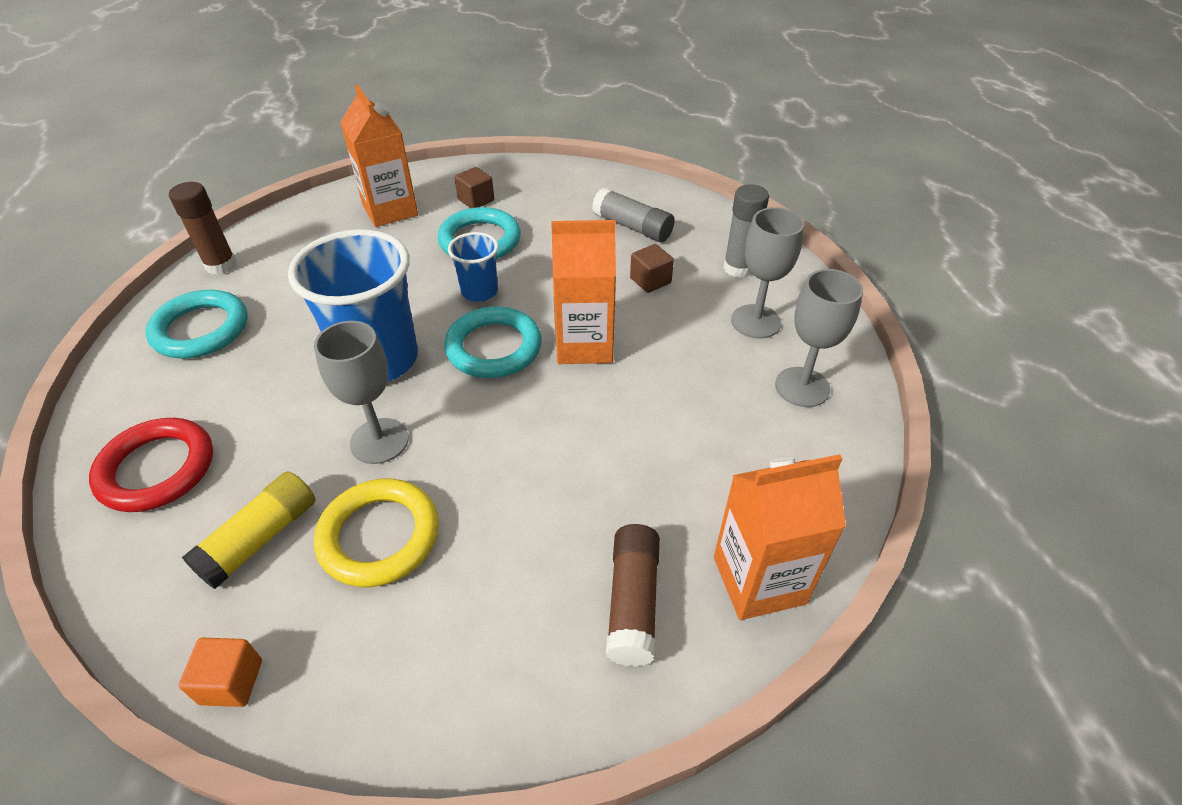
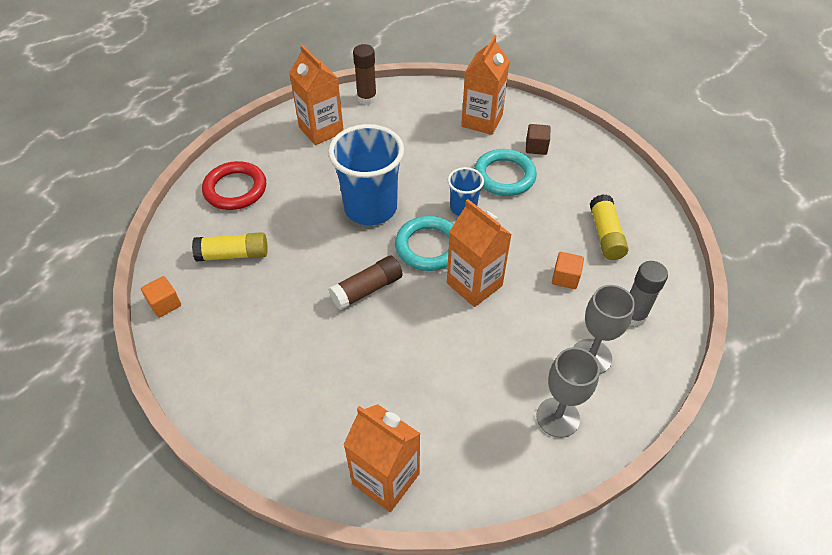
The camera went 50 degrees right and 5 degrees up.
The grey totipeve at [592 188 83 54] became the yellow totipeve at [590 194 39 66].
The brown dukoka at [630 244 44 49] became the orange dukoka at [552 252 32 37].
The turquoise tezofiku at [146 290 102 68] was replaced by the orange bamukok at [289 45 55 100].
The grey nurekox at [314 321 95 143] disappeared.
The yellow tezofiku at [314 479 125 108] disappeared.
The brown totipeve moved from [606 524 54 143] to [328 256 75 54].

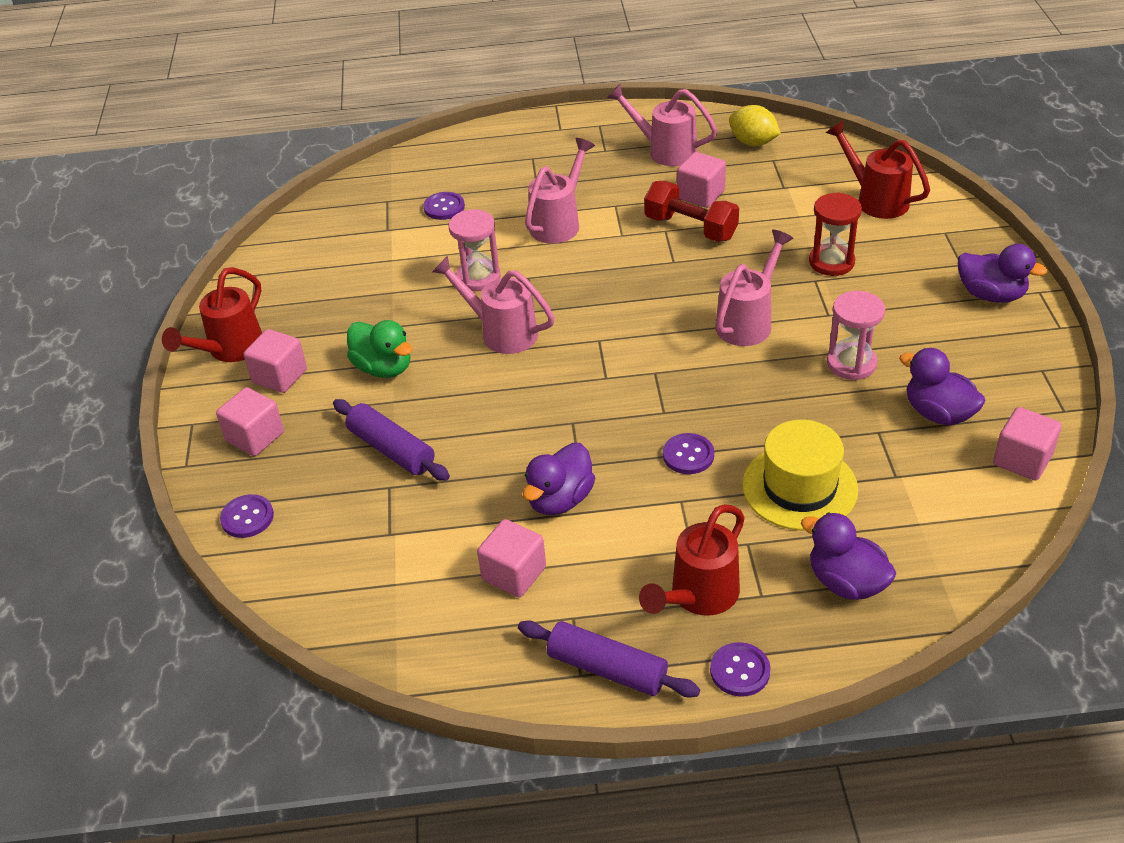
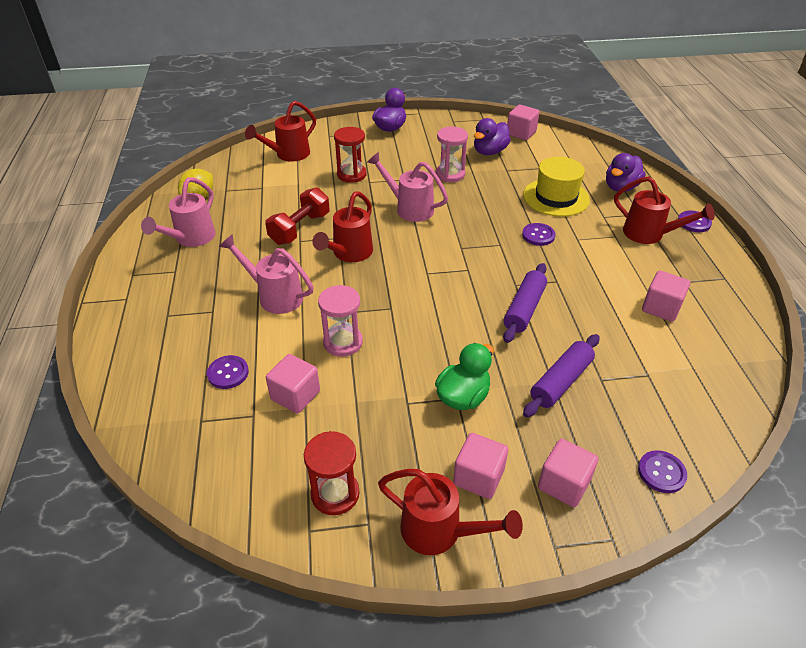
The camera went 95 degrees left and 0 degrees up.
The pink dukoka moved from [677 152 49 56] to [266 354 54 60].
The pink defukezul at [432 256 123 98] disappeared.
The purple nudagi at [523 443 72 72] disappeared.
The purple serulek moved from [518 620 182 78] to [503 263 44 80].
The red defukezul at [312 191 61 71] appeared.
The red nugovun at [304 431 55 84] appeared.

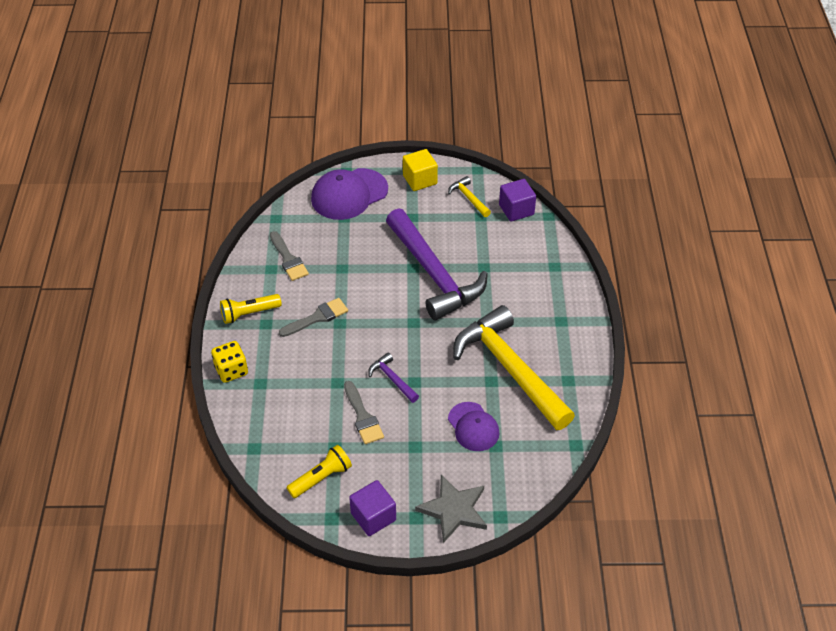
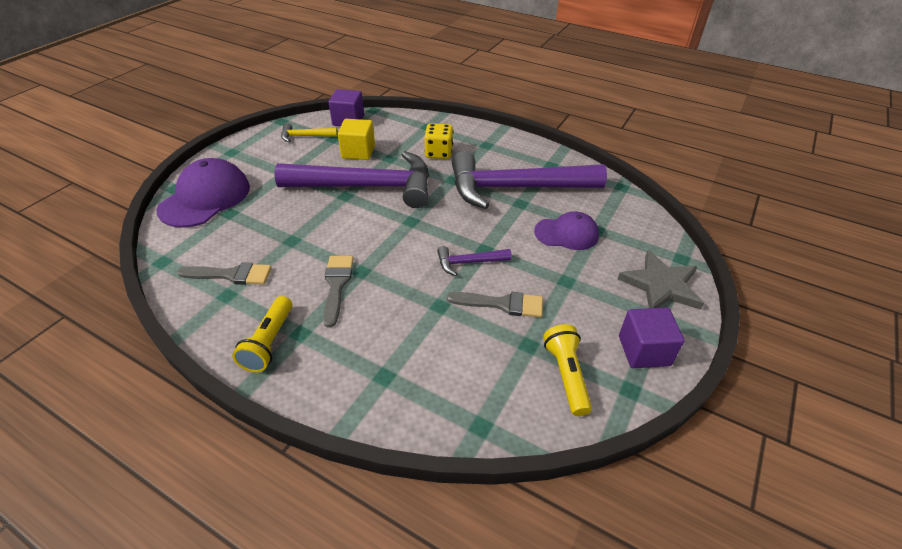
The camera went 60 degrees left and 5 degrees down.
The yellow dukoka moved from [403 149 35 42] to [338 119 37 41].
The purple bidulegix at [311 168 77 52] turned 150 degrees counterclockwise.
The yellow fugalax at [453 305 122 125] became the purple fugalax at [452 151 155 58].
The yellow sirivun moved from [211 341 37 42] to [424 123 29 36].

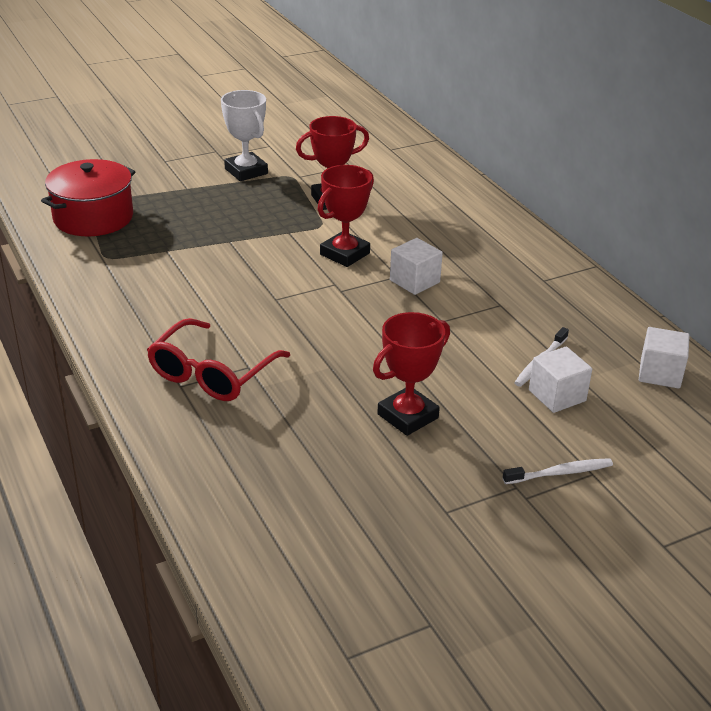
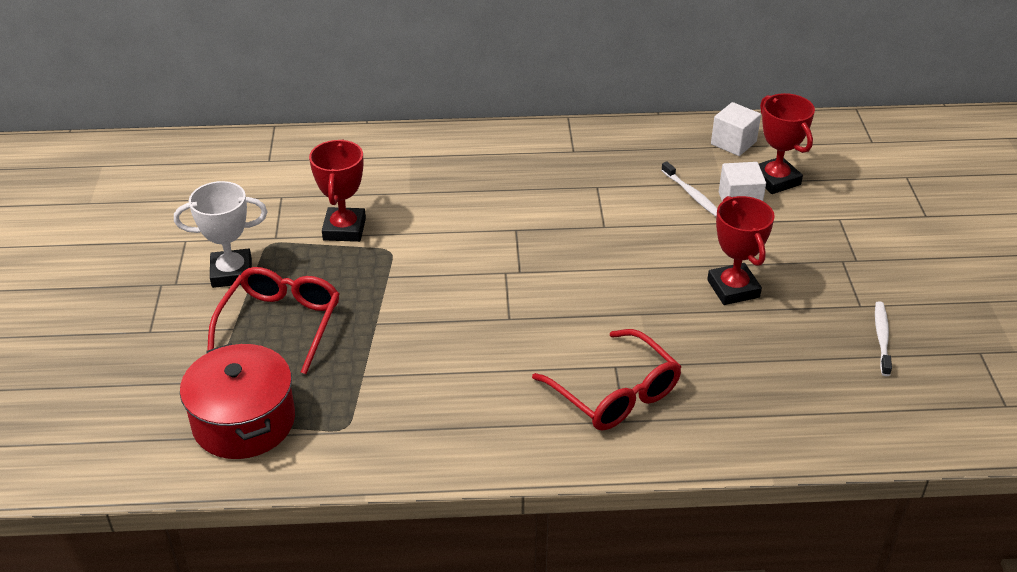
The camera went 65 degrees left and 5 degrees up.
The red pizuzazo moved from [317 165 57 102] to [759 93 56 101].
The white dukoka at [390 238 53 57] disappeared.
The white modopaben moved from [503 458 110 26] to [875 301 17 75].
The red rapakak at [207 267 133 107] appeared.

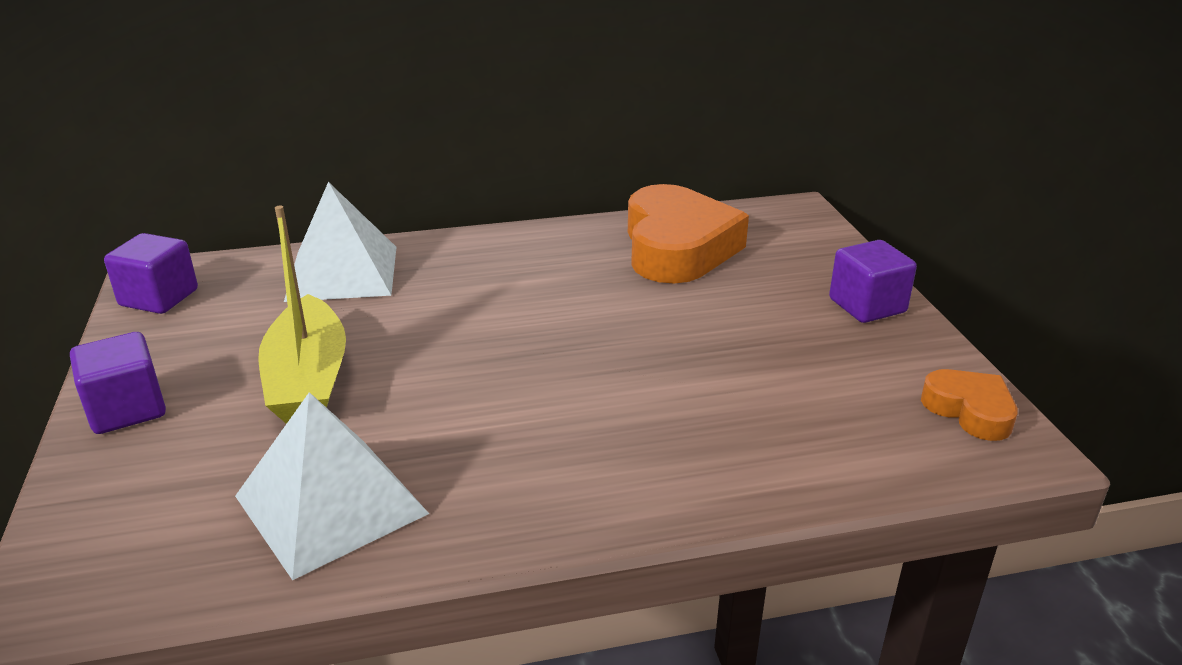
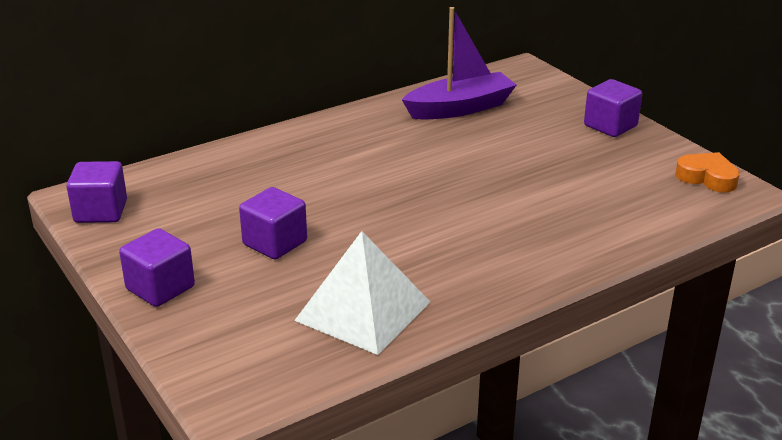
The camera went 20 degrees left and 0 degrees up.
The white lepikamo at [284 182 112 120] disappeared.
The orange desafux at [628 184 121 100] was replaced by the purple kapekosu at [402 7 114 112].
The yellow kapekosu at [258 205 88 219] was replaced by the purple dukoka at [239 187 68 72].

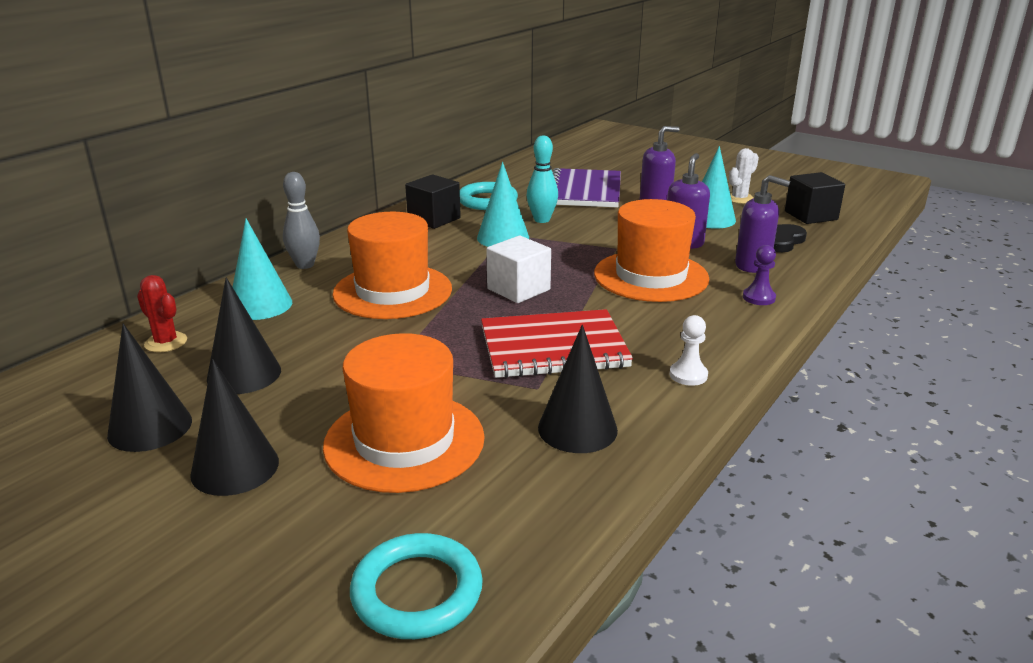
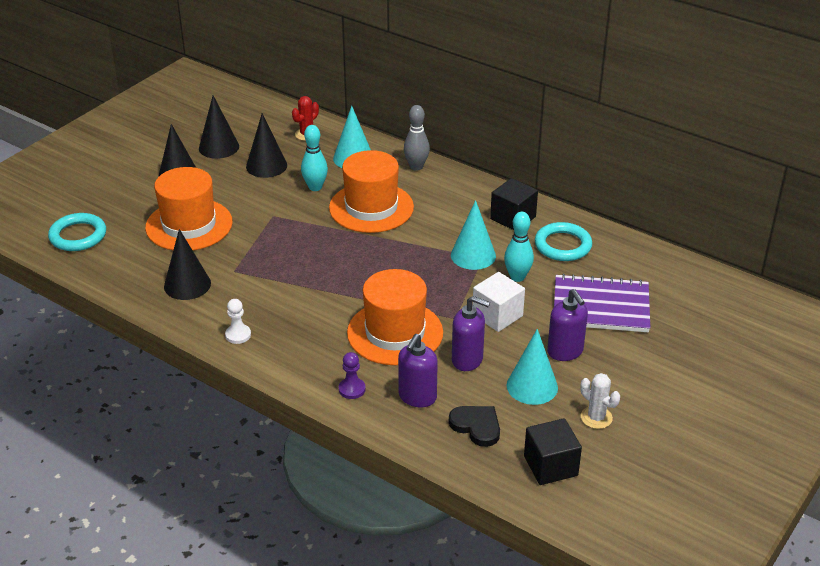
The camera went 90 degrees right and 10 degrees up.
The white dukoka moved from [486 236 65 67] to [473 272 52 60].
The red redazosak at [481 309 152 69] disappeared.
The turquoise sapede at [301 125 27 66] appeared.

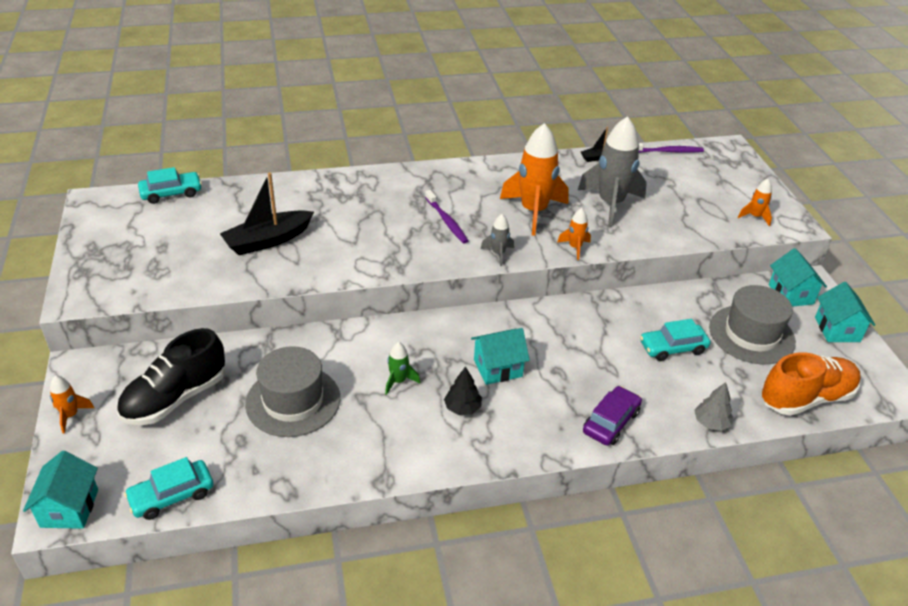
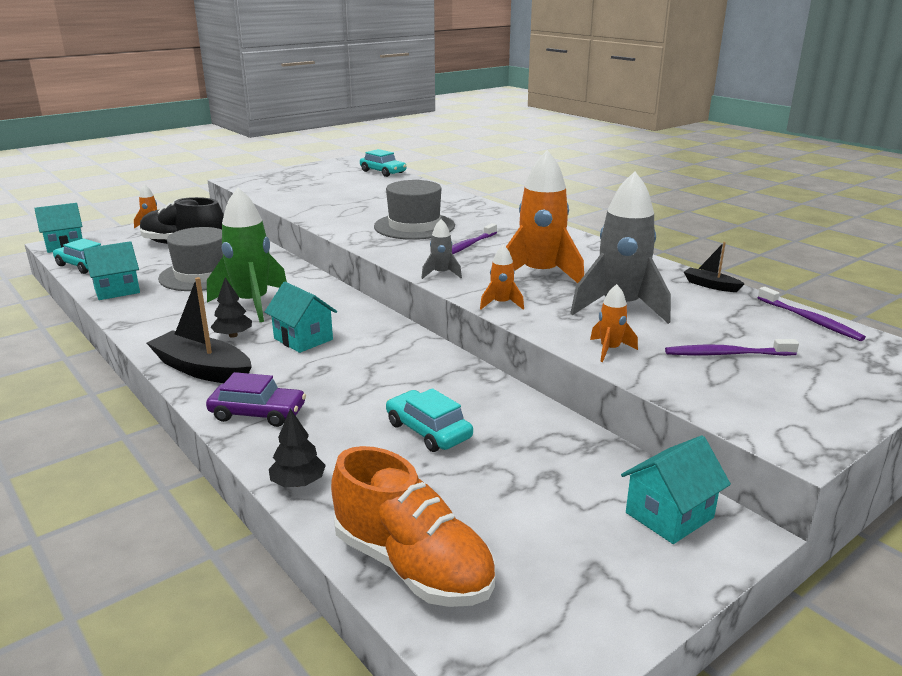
The camera went 65 degrees right and 15 degrees down.
The black kapekosu moved from [220 172 94 83] to [147 277 105 106].
The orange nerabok moved from [738 179 34 47] to [590 284 48 78].
The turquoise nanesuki moved from [815 282 60 60] to [83 241 57 59].
The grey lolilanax moved from [709 285 87 79] to [374 180 81 60].
The green nerabok at [385 342 35 53] changed to 2.16 times the size.
The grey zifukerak at [694 382 39 49] became the black zifukerak at [269 409 57 78].
The purple modopaben at [665 339 134 17] appeared.

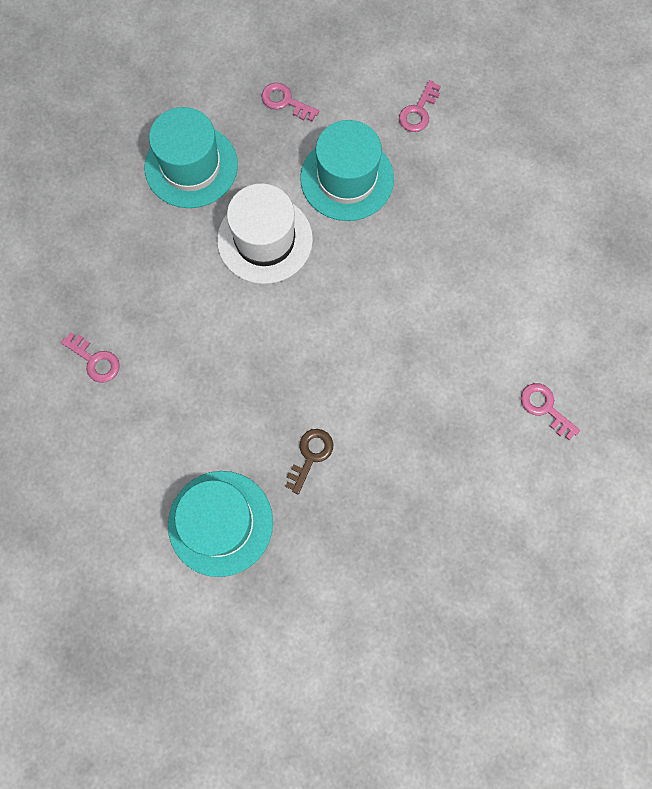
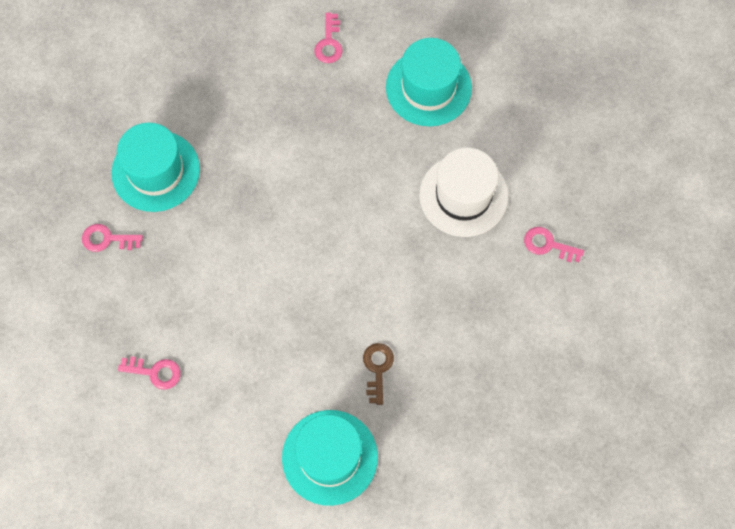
The camera went 25 degrees left and 5 degrees down.
The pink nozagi moved from [262 83 57 38] to [82 224 61 28].
The turquoise lolilanax moved from [300 120 94 101] to [386 38 86 88].
The white lolilanax moved from [217 183 96 101] to [419 148 89 89].

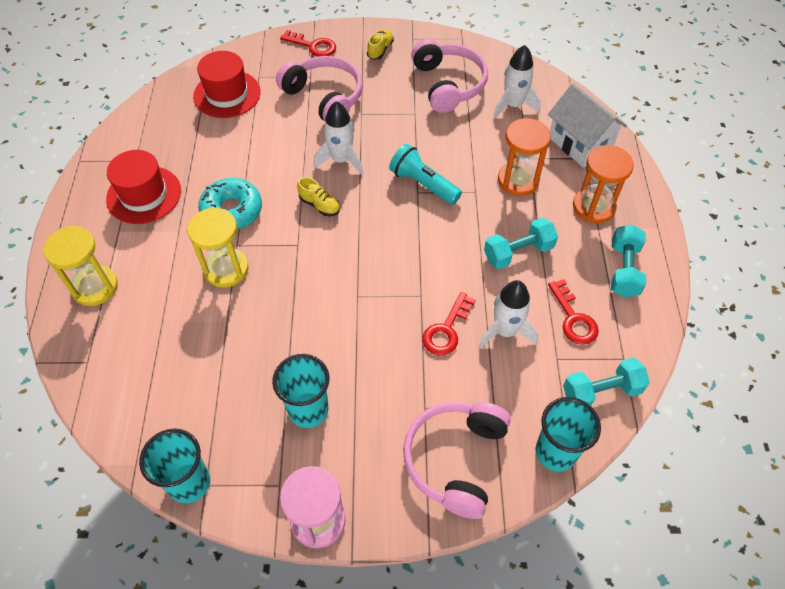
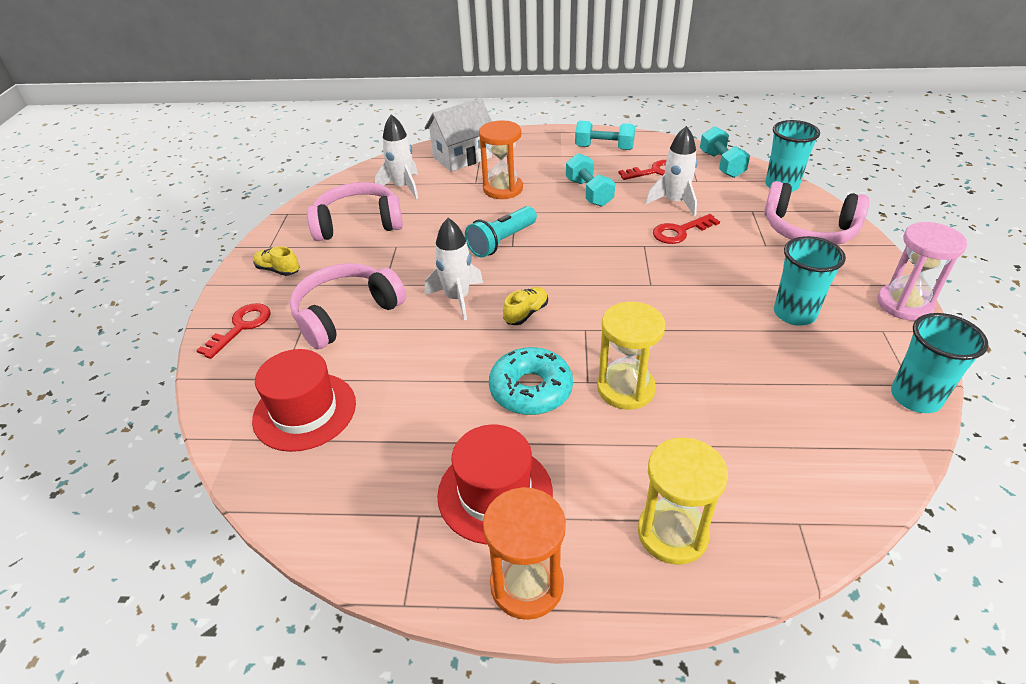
The camera went 85 degrees left and 15 degrees down.
The orange nugovun moved from [573 145 61 78] to [483 487 83 133].
The red nozagi at [422 292 54 63] turned 120 degrees clockwise.

